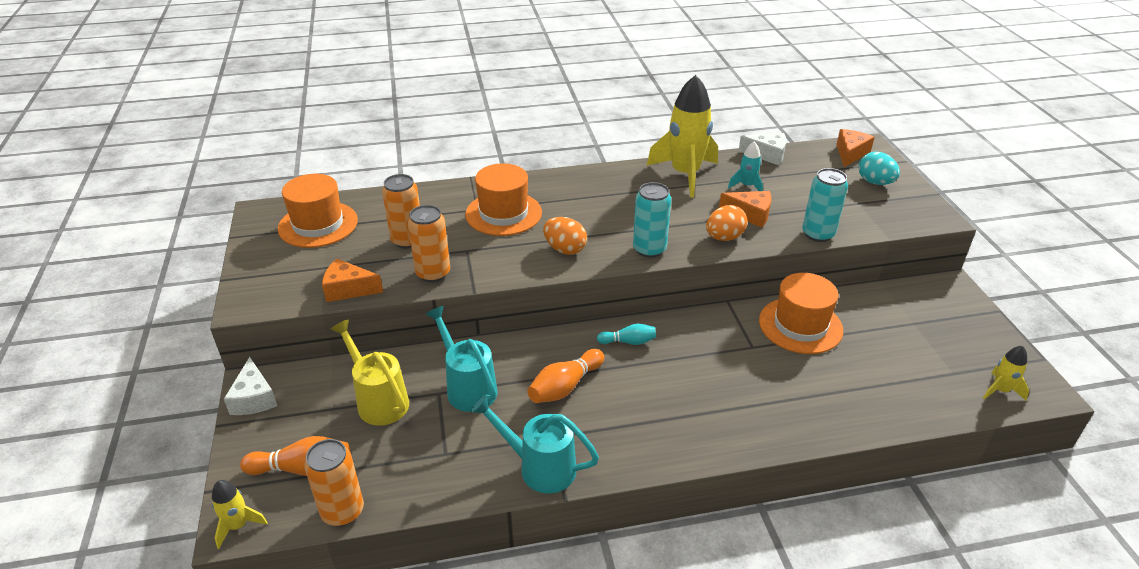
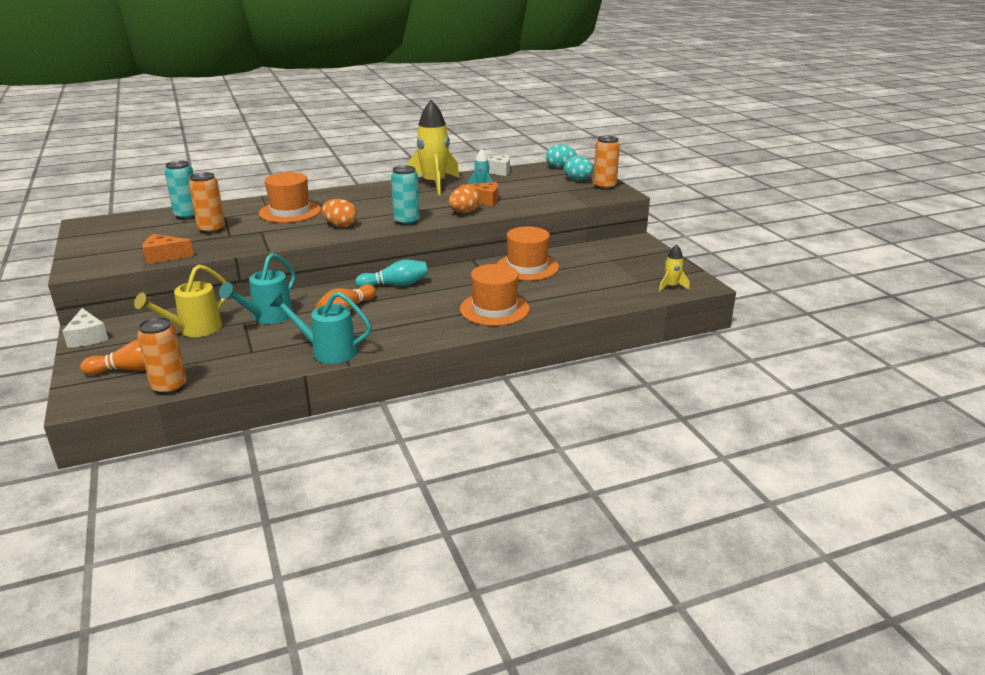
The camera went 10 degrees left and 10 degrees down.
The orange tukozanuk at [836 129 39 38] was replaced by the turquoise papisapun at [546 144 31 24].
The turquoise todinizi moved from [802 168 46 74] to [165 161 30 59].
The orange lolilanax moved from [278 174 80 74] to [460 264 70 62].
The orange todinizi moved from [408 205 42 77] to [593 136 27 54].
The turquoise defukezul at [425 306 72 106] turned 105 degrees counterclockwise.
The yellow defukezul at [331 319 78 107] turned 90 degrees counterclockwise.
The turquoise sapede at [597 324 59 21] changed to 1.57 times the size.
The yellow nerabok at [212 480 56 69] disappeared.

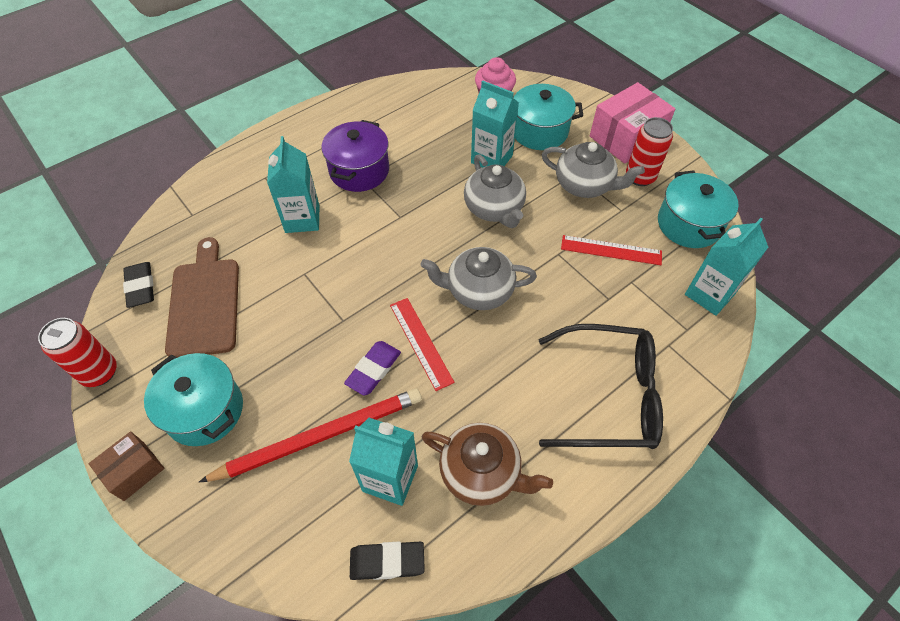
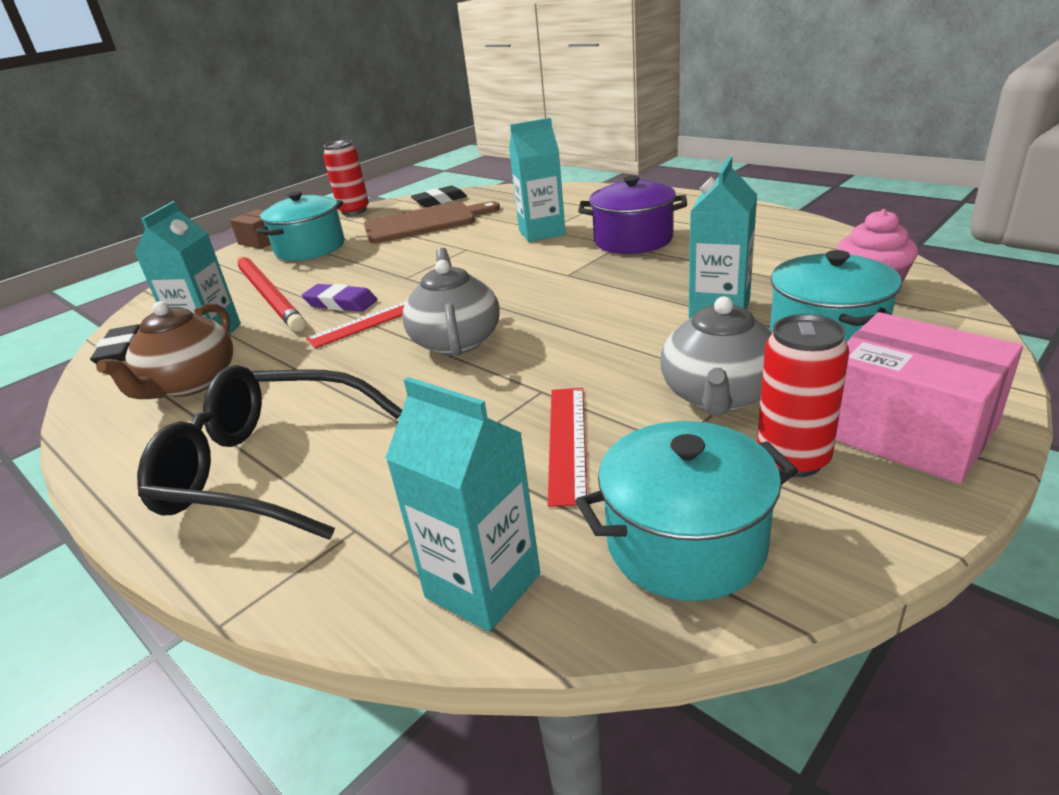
The camera went 85 degrees right and 25 degrees down.
The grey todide at [464 154 62 74] disappeared.
The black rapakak at [538 324 125 125] turned 105 degrees clockwise.

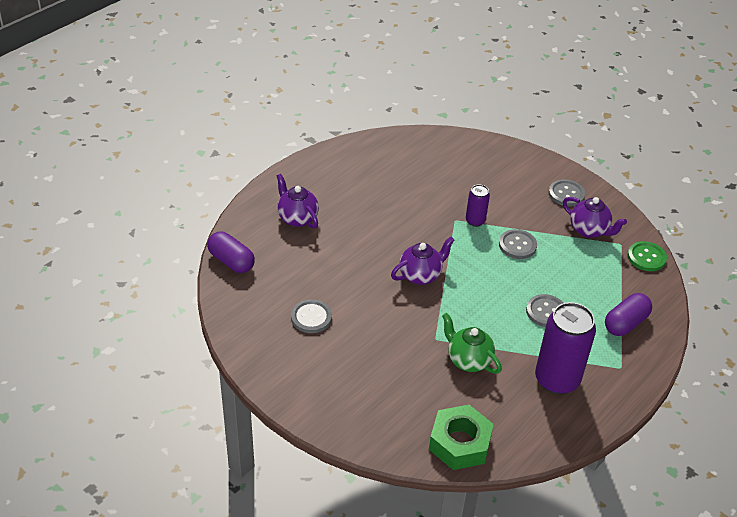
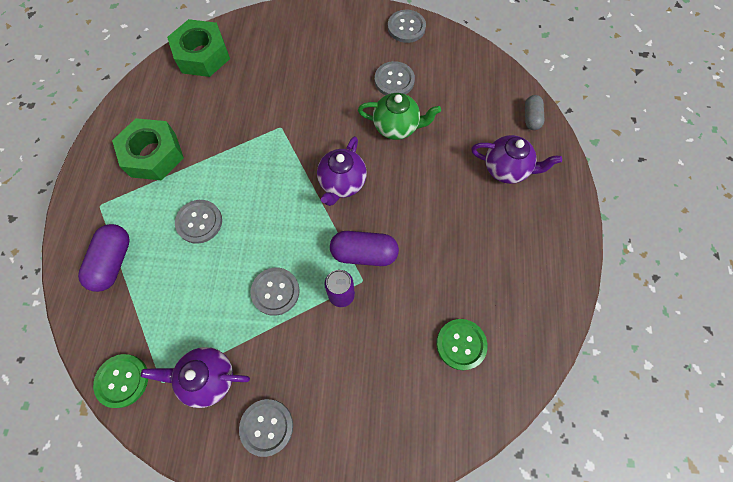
The camera went 145 degrees right and 25 degrees up.
The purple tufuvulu moved from [207 231 48 42] to [330 231 69 35].
The purple todinizi at [535 302 61 93] was replaced by the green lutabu at [112 118 72 62].
The green todide moved from [442 313 60 61] to [358 93 83 47].
The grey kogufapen at [388 10 38 33] appeared.
The grey tufuvulu at [525 95 19 35] appeared.
The green kogufapen at [436 319 51 51] appeared.

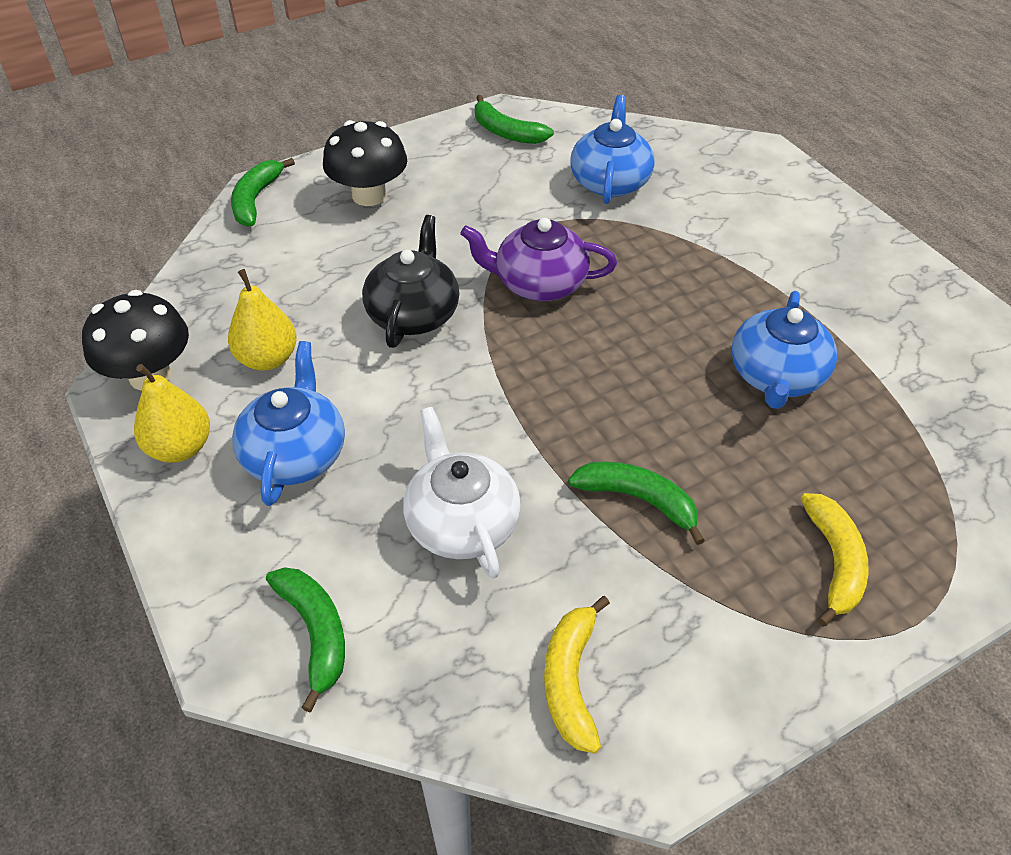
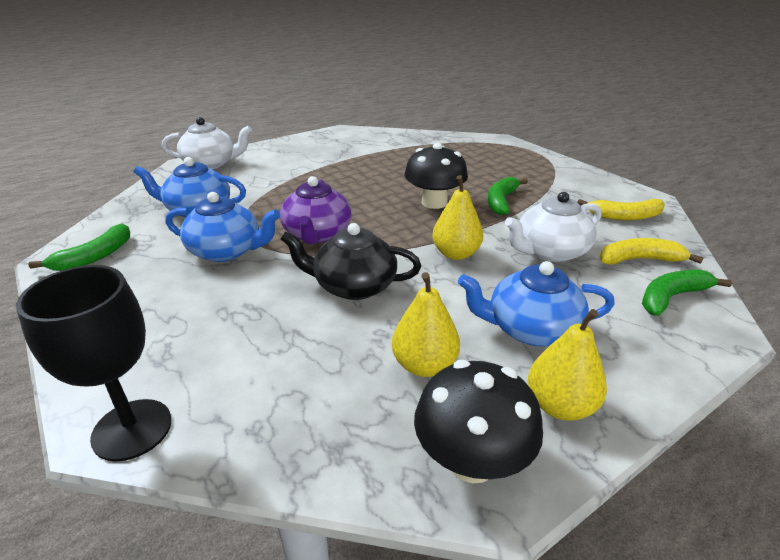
The camera went 95 degrees left and 15 degrees down.
The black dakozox moved from [323 120 84 86] to [404 143 64 66].
The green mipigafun at [231 158 64 68] was replaced by the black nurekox at [16 265 156 196].
The blue todide moved from [732 291 105 118] to [166 192 114 70].
The yellow mipigafun moved from [801 493 68 134] to [599 238 105 27].
The white todide at [161 117 91 52] appeared.
The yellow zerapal at [432 175 51 85] appeared.

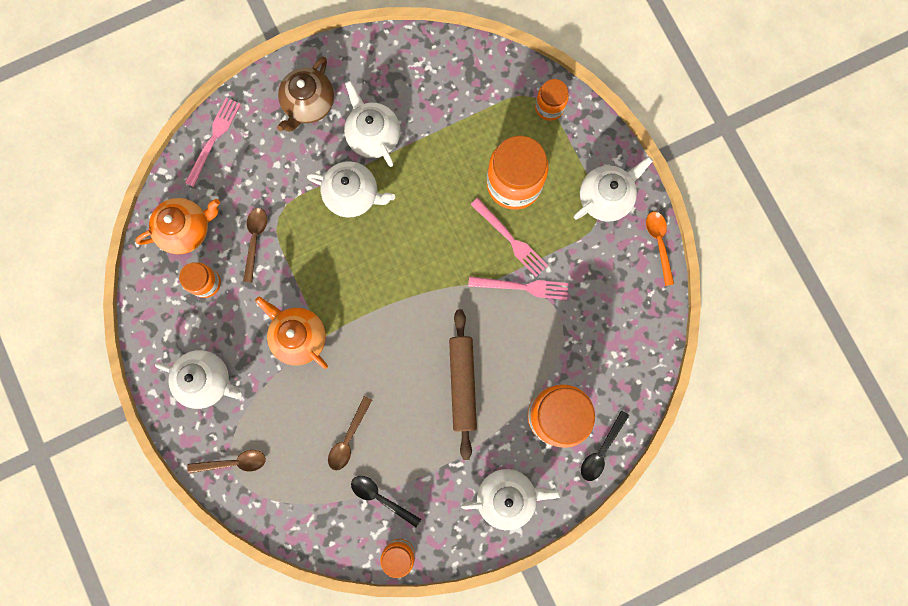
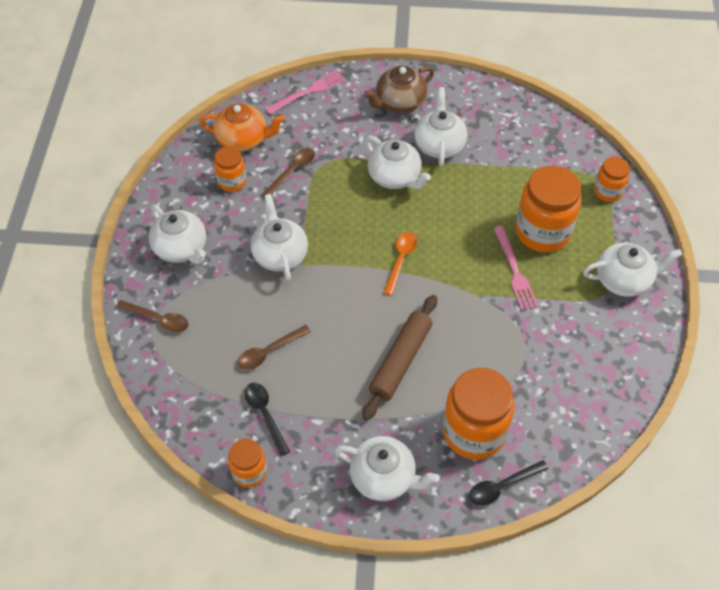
The camera went 30 degrees right and 25 degrees down.
The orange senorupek moved from [646 212 28 74] to [383 232 34 64].
The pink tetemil at [468 276 100 24] disappeared.
The orange todide at [255 296 73 73] became the white todide at [251 194 57 87].

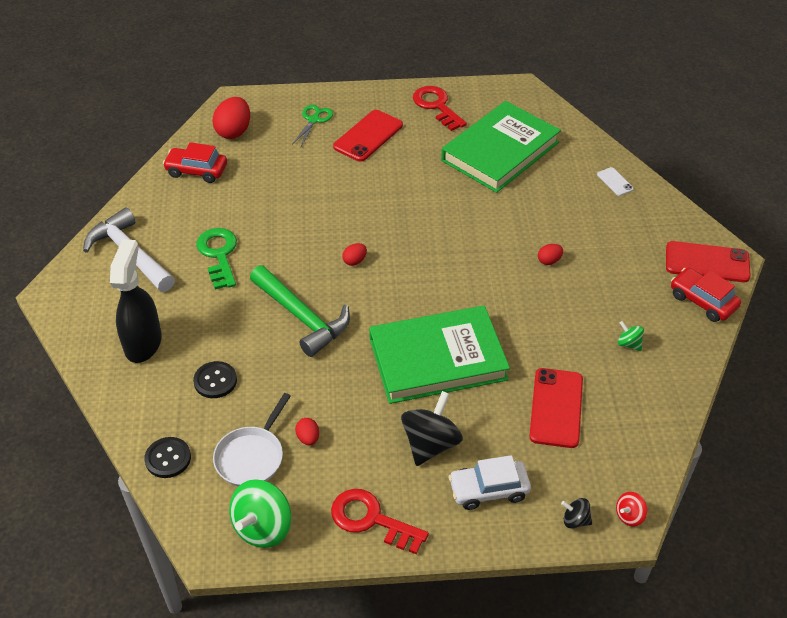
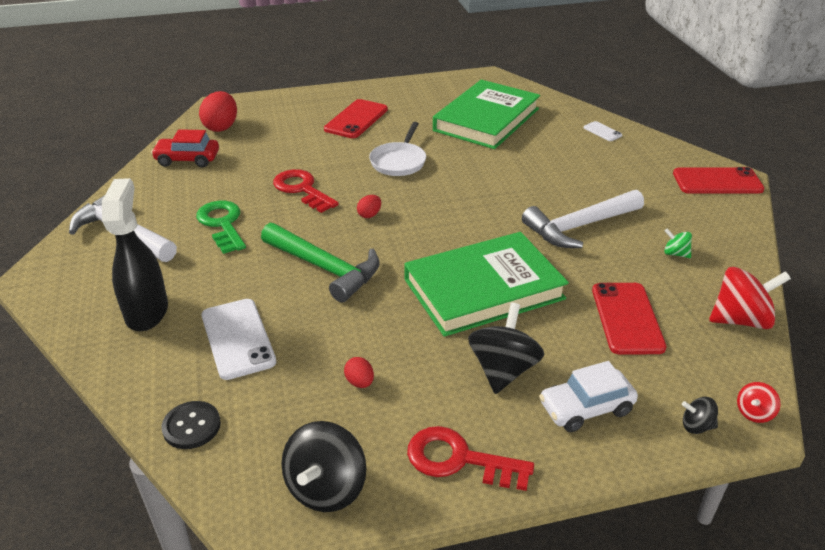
The camera went 10 degrees left and 10 degrees down.
The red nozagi moved from [413 86 54 45] to [273 169 66 44].
The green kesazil at [292 105 41 43] disappeared.
The red papisapun at [538 244 25 21] disappeared.
The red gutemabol at [671 268 70 54] disappeared.
The black kogufapen at [193 361 44 37] was replaced by the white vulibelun at [201 299 75 81].
The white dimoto moved from [213 393 78 93] to [369 122 57 54].
The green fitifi at [229 479 63 69] became the black fitifi at [281 421 85 91].
The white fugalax at [522 190 122 58] appeared.
The red fitifi at [709 267 82 62] appeared.

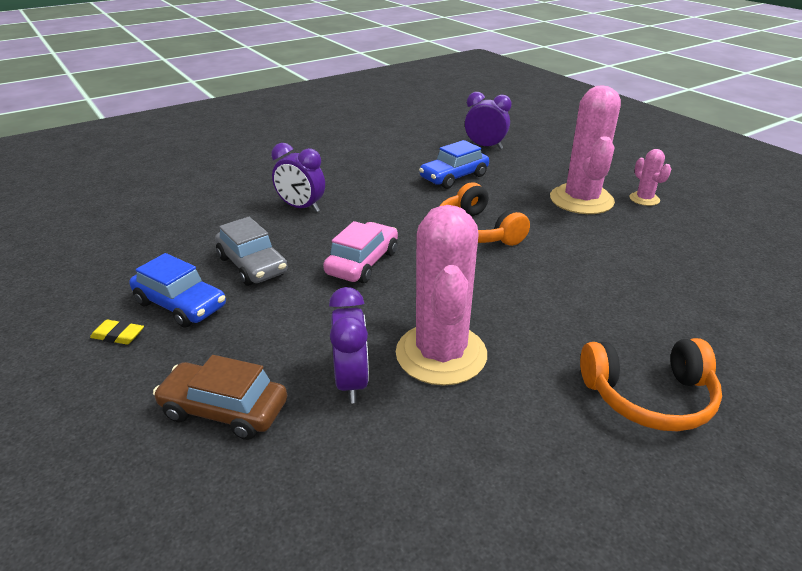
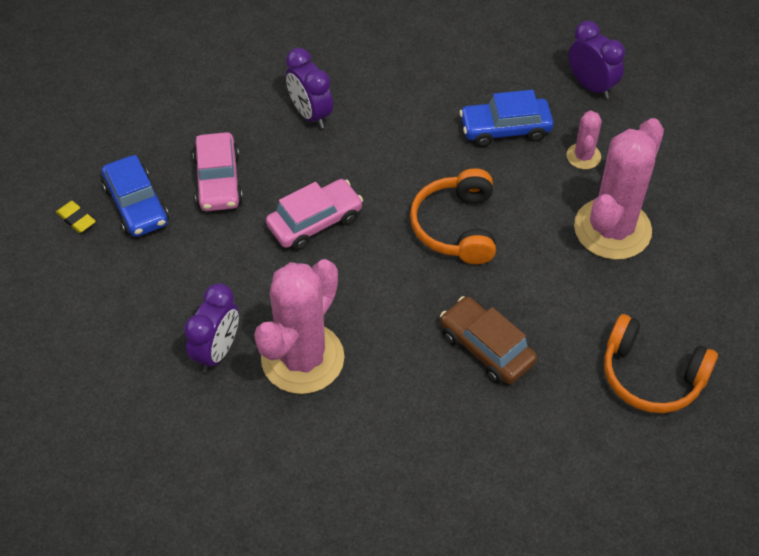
The camera went 30 degrees right and 20 degrees up.
The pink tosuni moved from [629 149 42 57] to [566 110 36 59].
The grey gutemabol at [215 217 73 69] became the pink gutemabol at [193 132 50 79].
The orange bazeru moved from [580 338 142 93] to [604 314 114 99].
The brown gutemabol moved from [153 355 134 85] to [440 296 97 88].

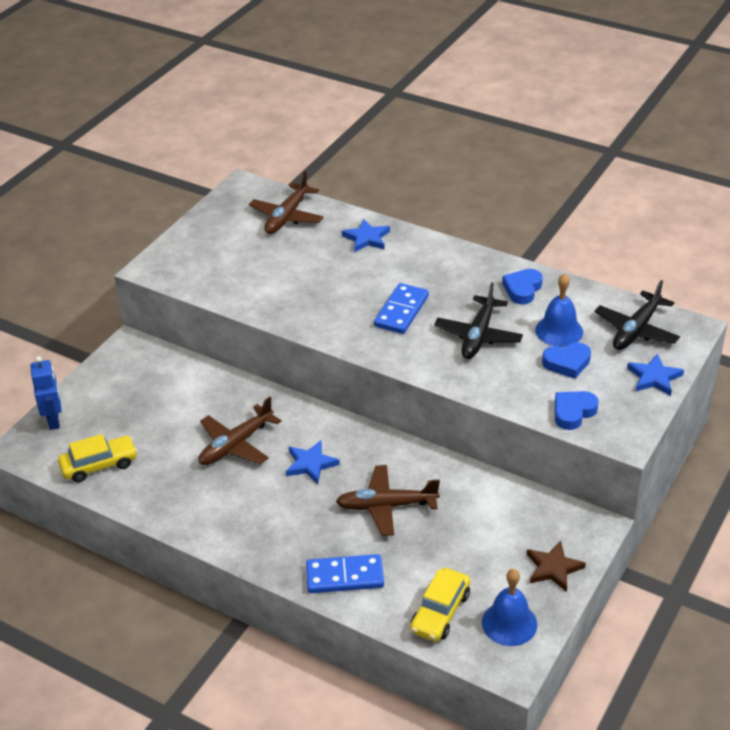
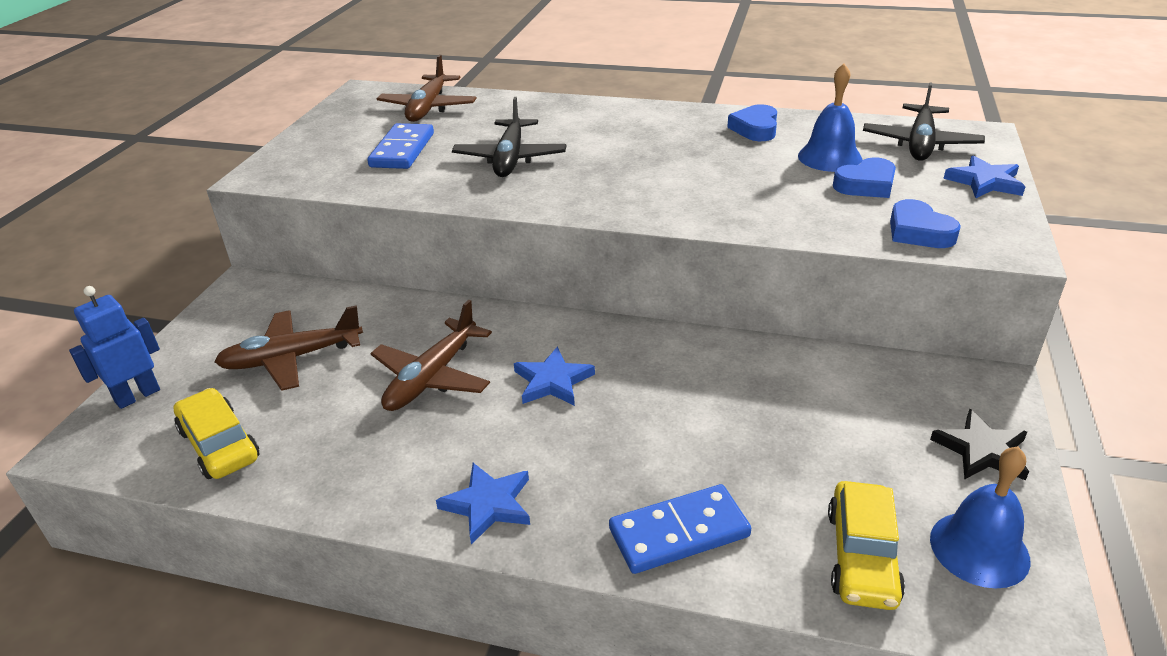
The camera went 15 degrees left and 5 degrees down.
The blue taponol moved from [342 219 48 33] to [436 463 94 82].
The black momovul moved from [434 282 89 77] to [452 97 114 80].
The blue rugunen moved from [374 283 55 51] to [367 123 67 46].
The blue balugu at [30 356 32 74] turned 105 degrees counterclockwise.
The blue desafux at [555 391 44 39] turned 60 degrees counterclockwise.
The yellow gutemabol at [58 434 79 48] turned 90 degrees counterclockwise.
The brown momovul moved from [336 465 104 71] to [214 305 149 86].
The brown taponol at [527 541 59 51] became the black taponol at [930 409 99 71].

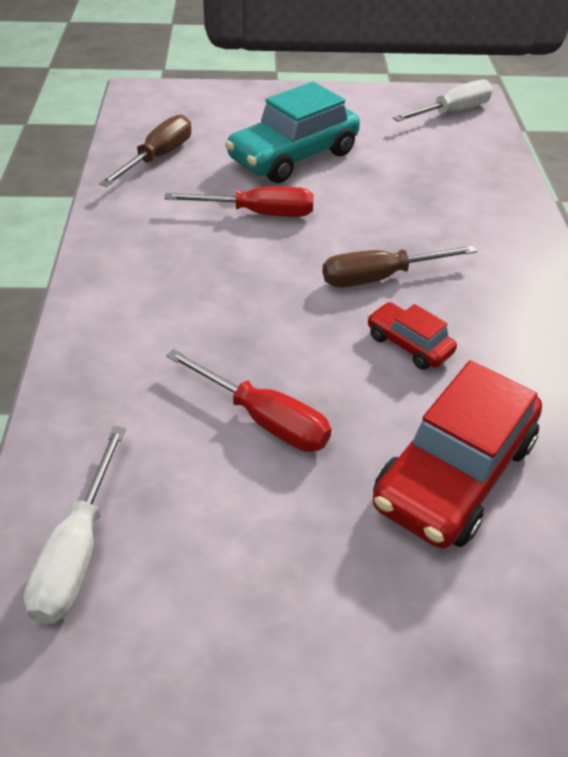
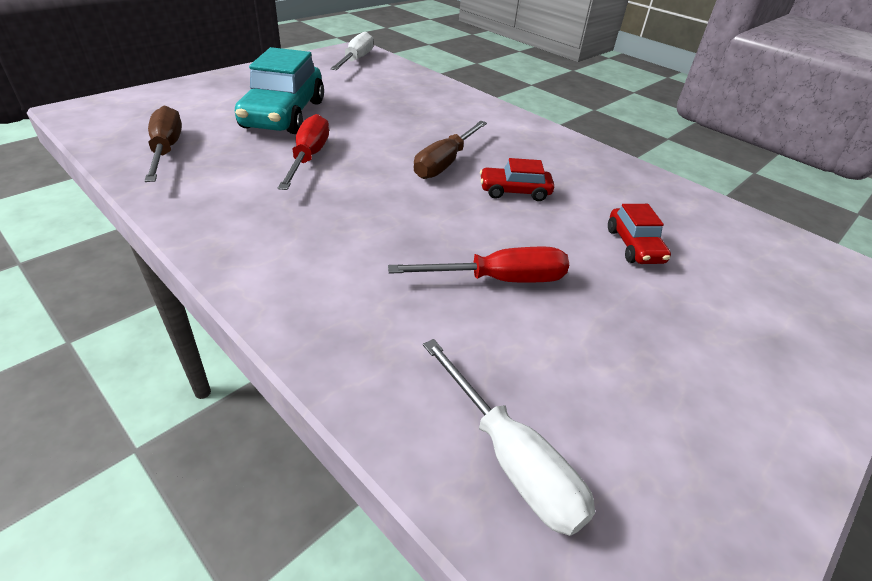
The camera went 45 degrees left and 5 degrees down.
The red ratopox at [164 186 150 31] turned 45 degrees counterclockwise.
The red gutemabol at [373 360 169 189] changed to 0.50 times the size.

